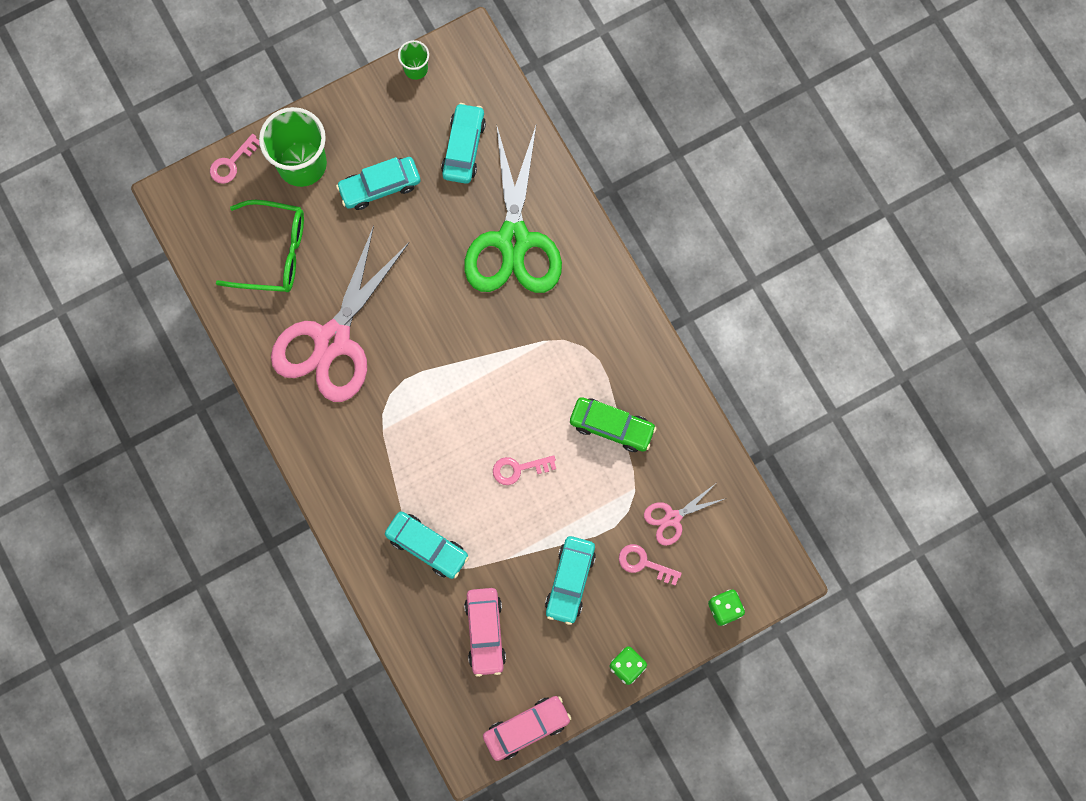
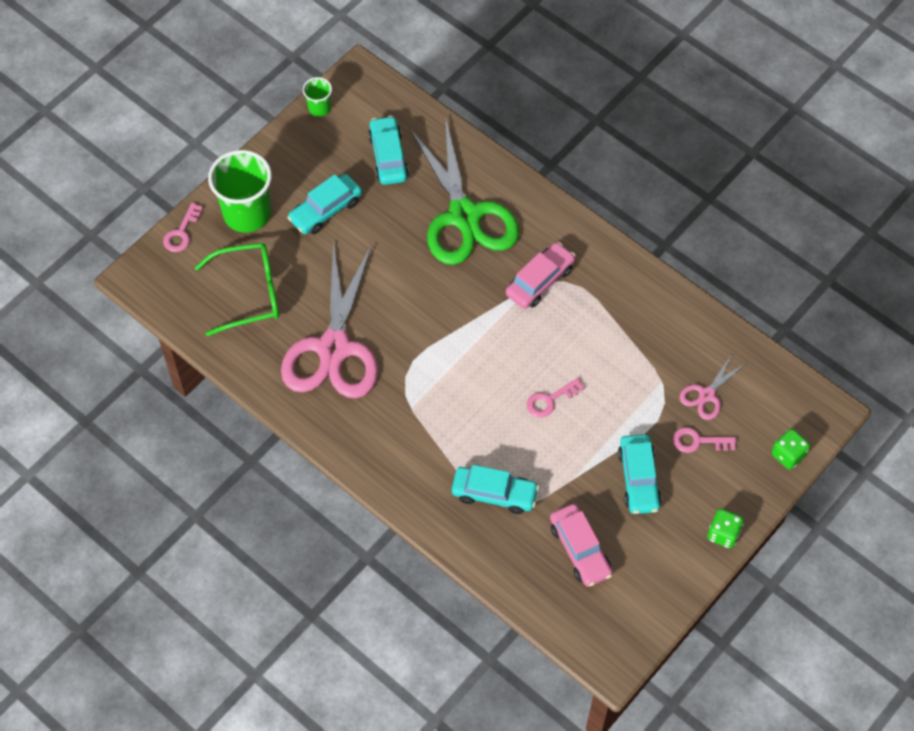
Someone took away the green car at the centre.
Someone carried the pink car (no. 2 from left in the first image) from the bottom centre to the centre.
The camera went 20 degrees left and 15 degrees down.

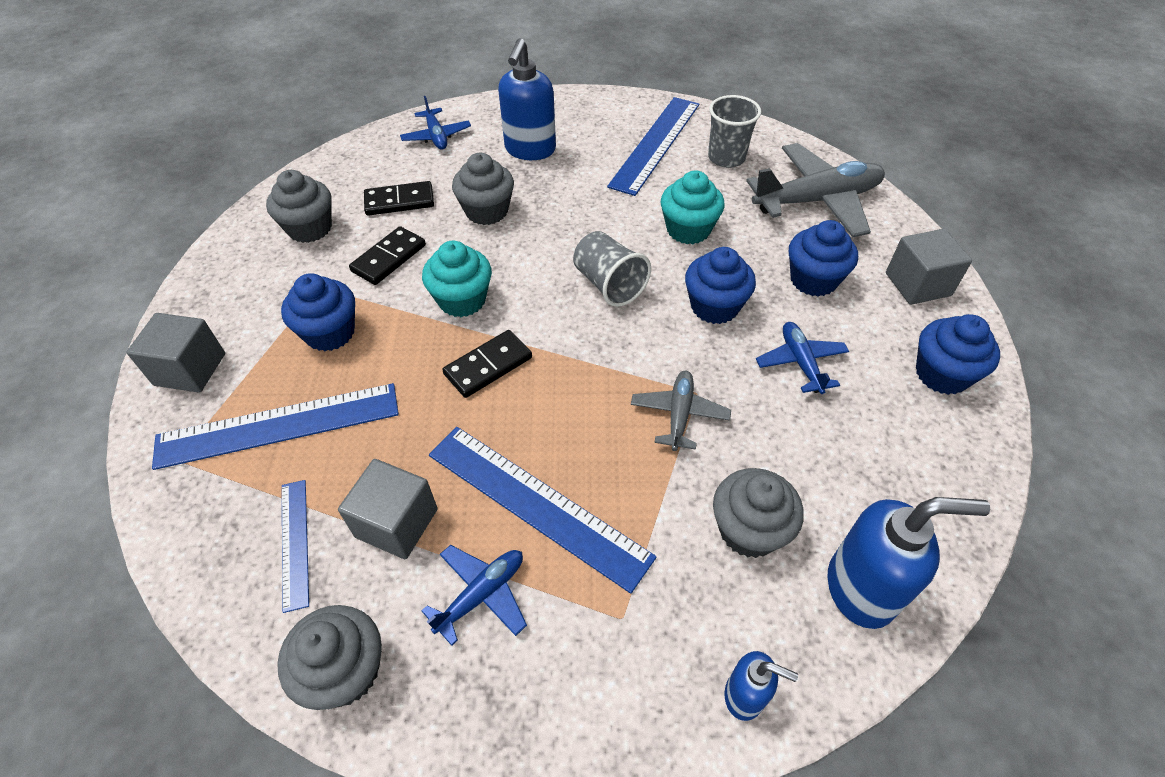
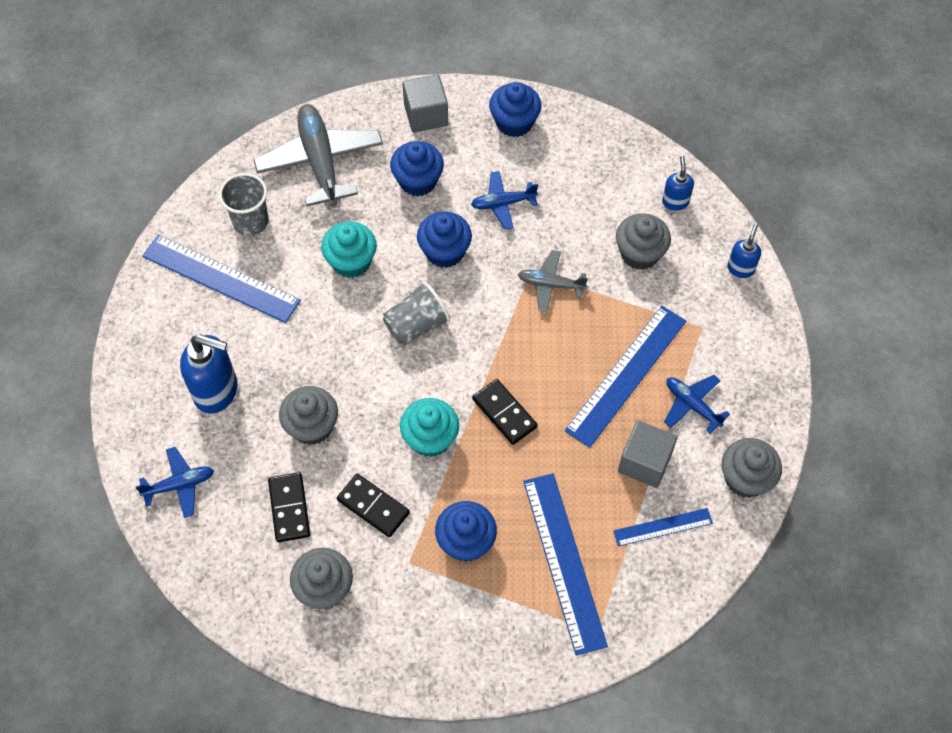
Someone took away the grey cube (no. 1 from left) at the middle left.
Someone scaled the blue soap dispenser (no. 3 from left in the first image) at the bottom right by 0.54.
The camera went 90 degrees left and 10 degrees up.

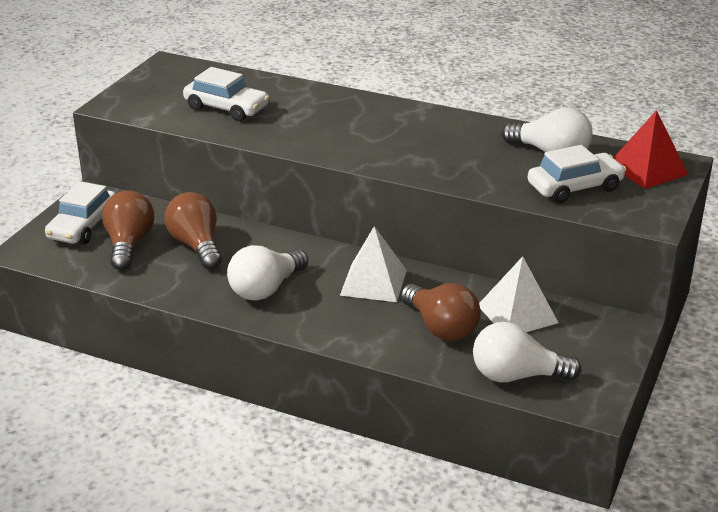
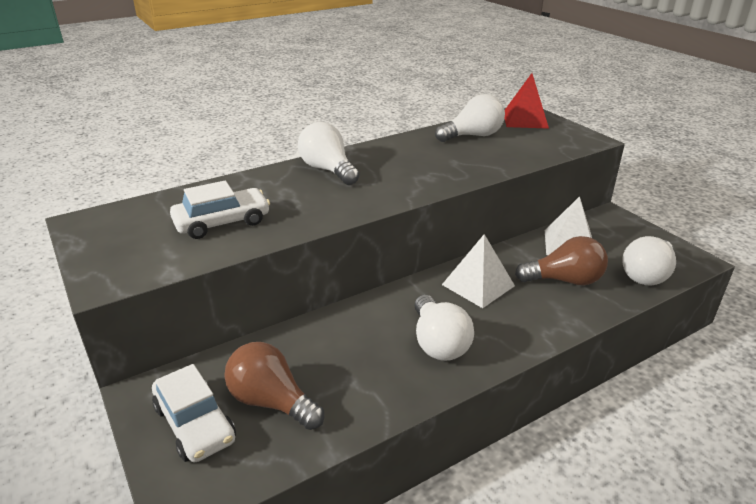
Someone took away the brown light bulb (no. 2 from left) at the middle left.
Someone took away the white car (no. 3 from left) at the middle right.
Someone put down the white light bulb (no. 1 from left) at the top centre.
The camera went 55 degrees left and 0 degrees up.

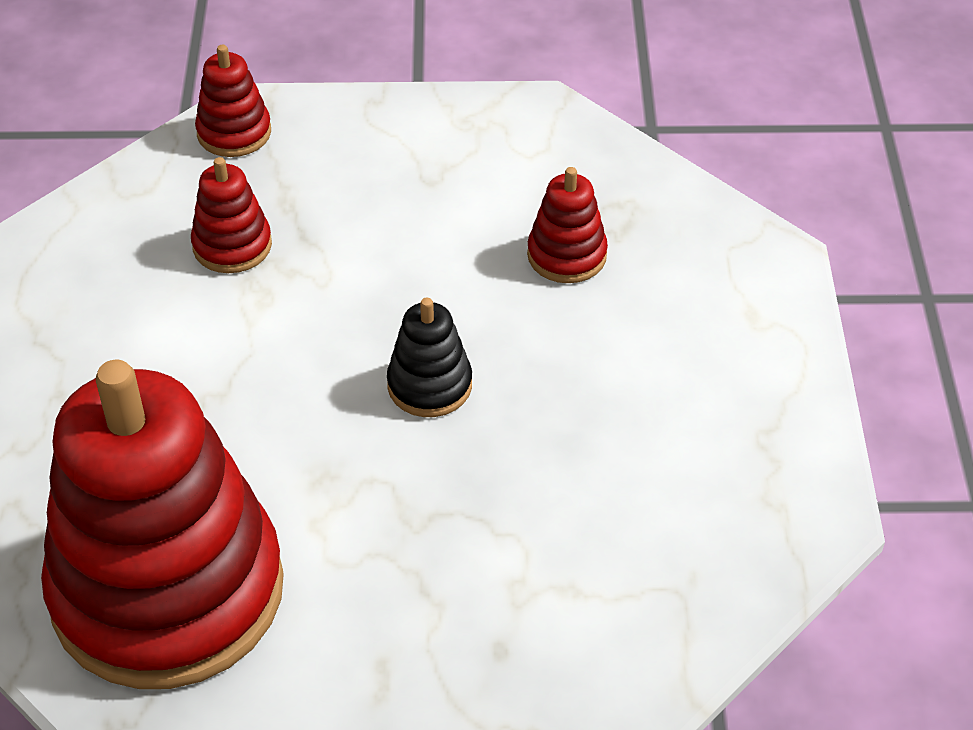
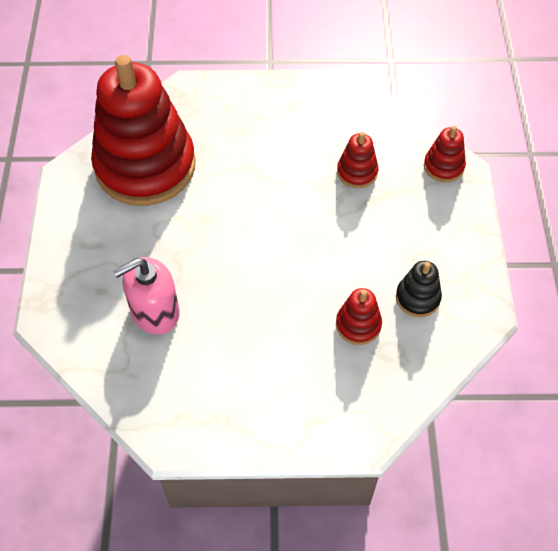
Someone put down the pink soap dispenser at the middle left.
Someone carried the black stacking toy from the centre to the middle right.
The camera went 90 degrees right and 10 degrees up.

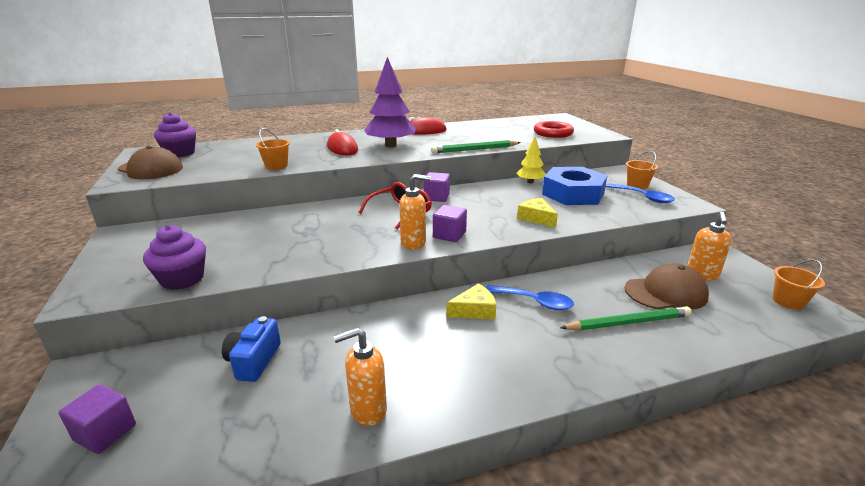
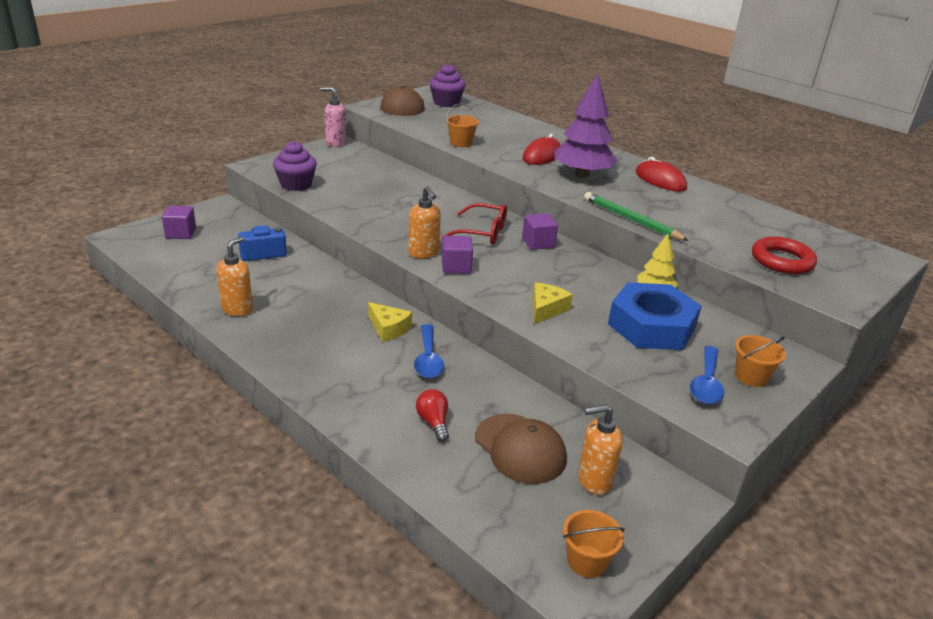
Someone put down the pink soap dispenser at the top centre.
Someone swapped the green pencil (no. 2 from left) at the middle right for the red light bulb at the bottom centre.
Someone rotated the orange soap dispenser (no. 1 from left) at the bottom centre by 75 degrees clockwise.
The camera went 60 degrees right and 5 degrees up.

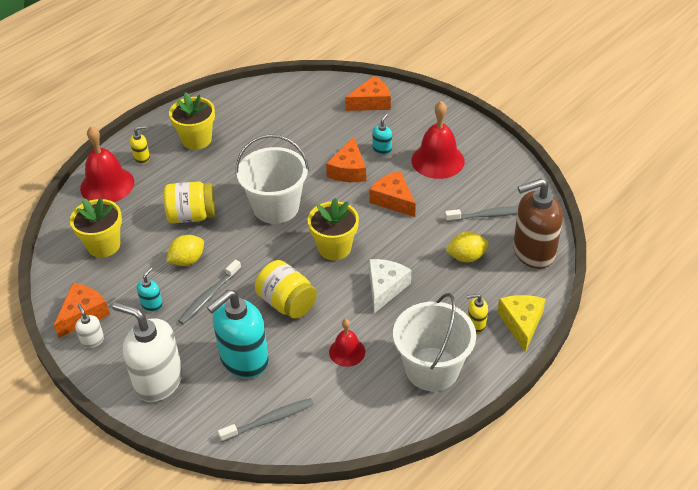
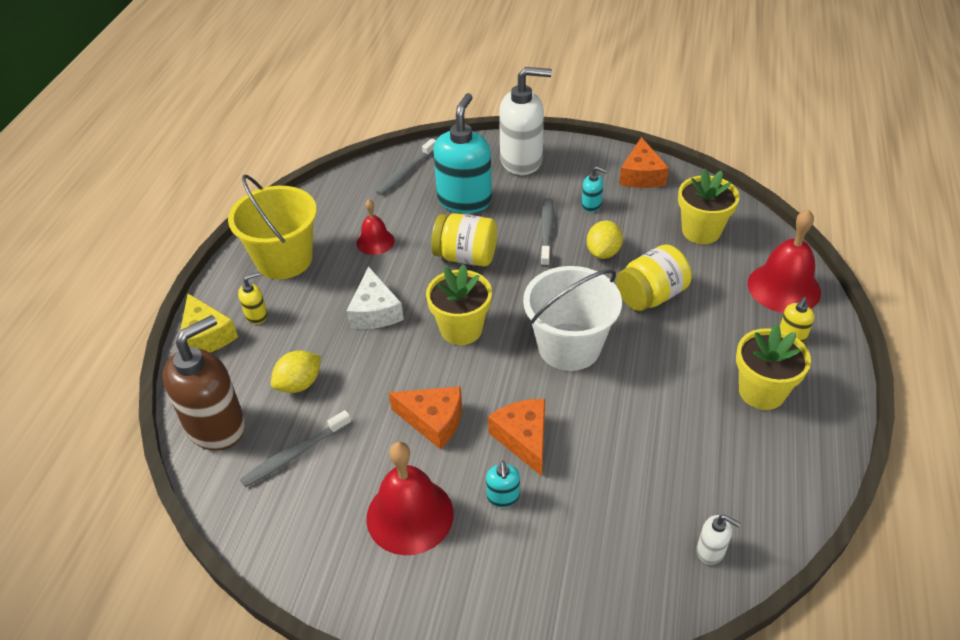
Someone took away the orange cheese (no. 3 from left) at the top centre.
Someone carried the white soap dispenser (no. 1 from left in the first image) from the middle left to the bottom right.
Someone repainted the white bucket (no. 2 from left) at the bottom centre, which became the yellow bucket at the middle left.
Someone rotated the turquoise soap dispenser (no. 1 from left in the first image) at the middle left by 60 degrees counterclockwise.
The camera went 150 degrees right and 0 degrees up.

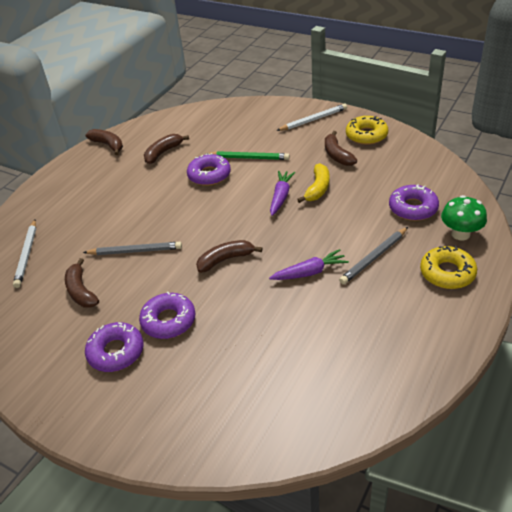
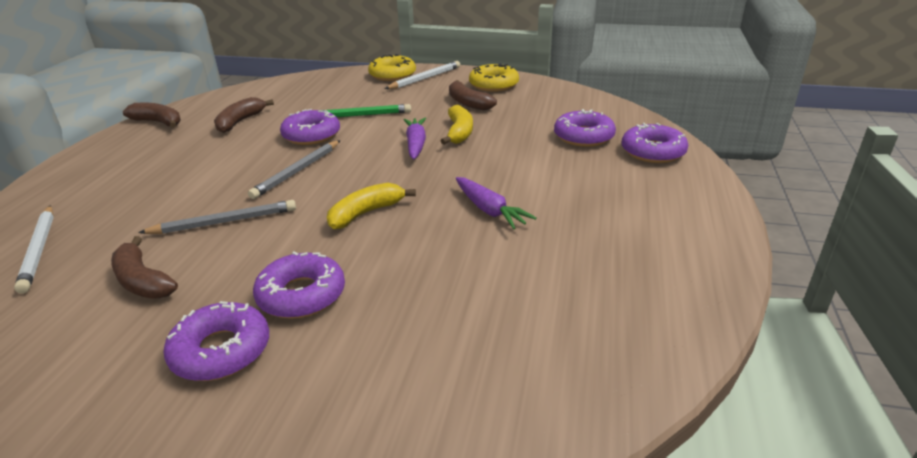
Someone carried the grey pencil (no. 2 from left) from the middle right to the middle left.
Someone carried the yellow donut (no. 2 from left in the first image) from the middle right to the top centre.
Someone swapped the green mushroom at the middle right for the purple donut (no. 5 from left) at the top right.
Someone repainted the brown banana (no. 4 from left) at the centre, which became the yellow banana (no. 1 from left) at the centre.
Someone rotated the purple carrot (no. 2 from left) at the centre by 90 degrees clockwise.
The camera went 20 degrees left and 10 degrees down.

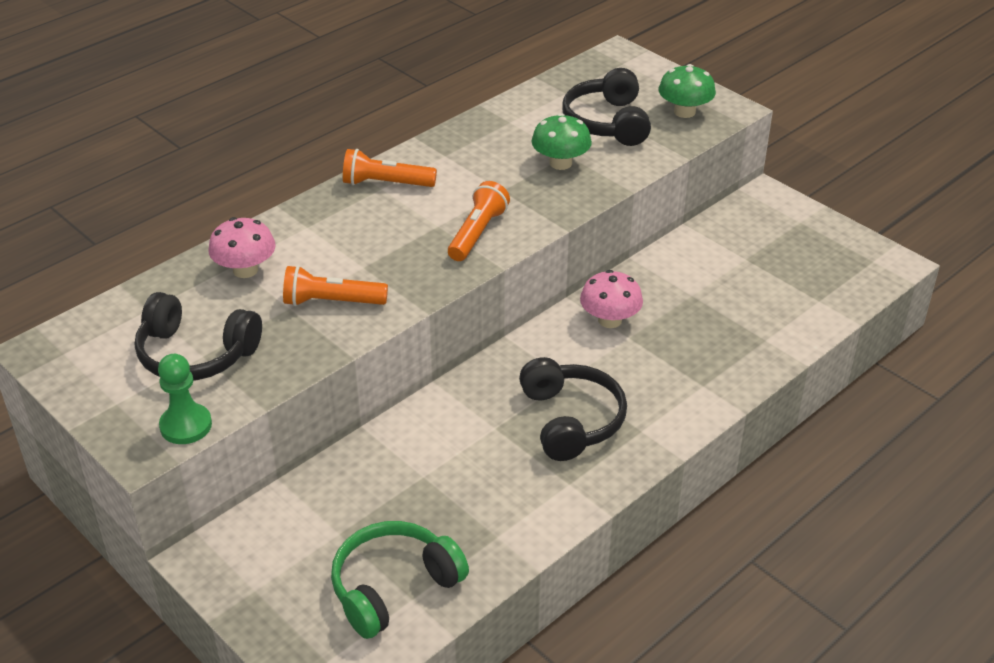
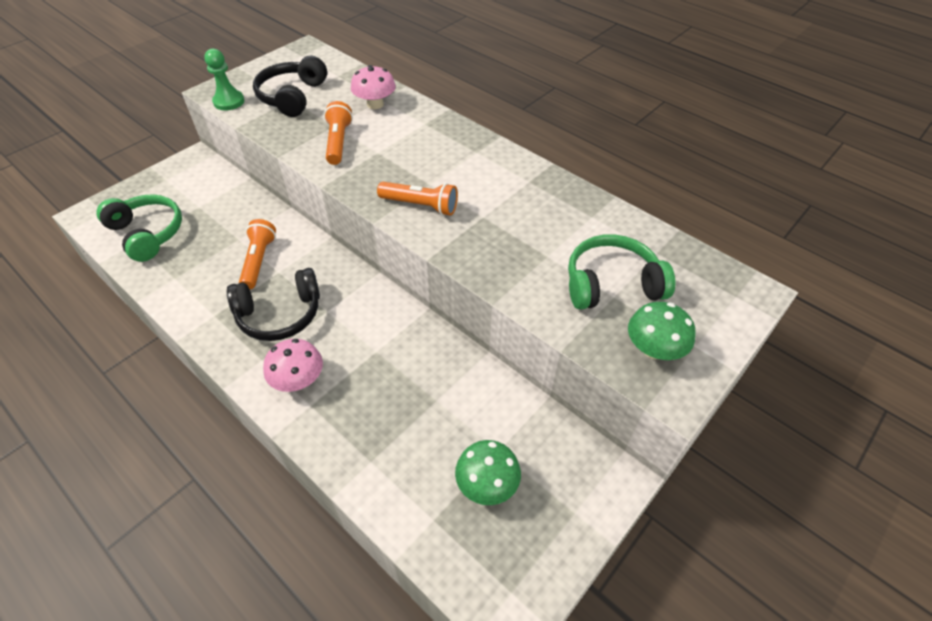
Someone carried the orange flashlight (no. 2 from left in the first image) from the top centre to the middle left.
Someone carried the green mushroom (no. 1 from left) from the top centre to the bottom centre.
Someone carried the pink mushroom (no. 2 from left in the first image) from the centre to the middle left.
Someone repainted the black headphones (no. 3 from left) at the top centre, which became the green headphones (no. 2 from left) at the centre.
The camera went 85 degrees right and 10 degrees up.

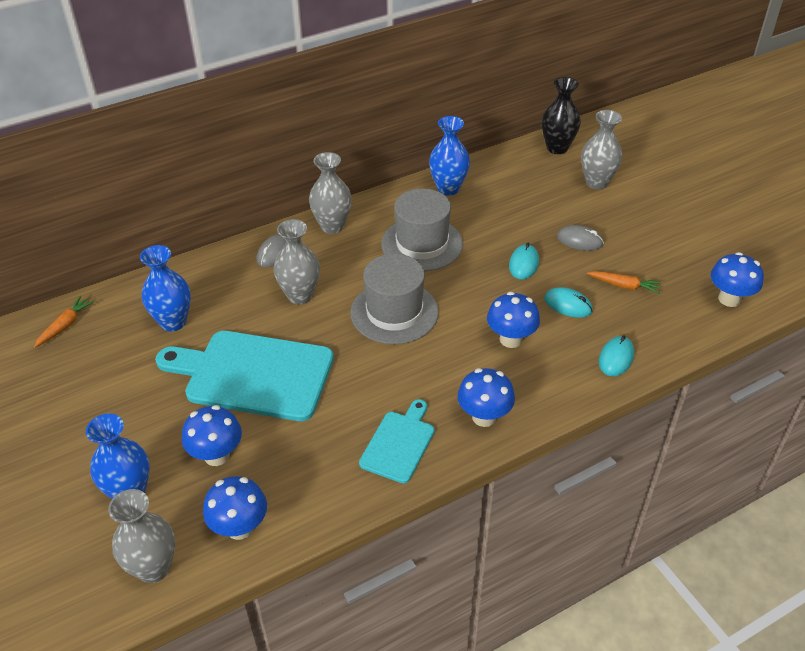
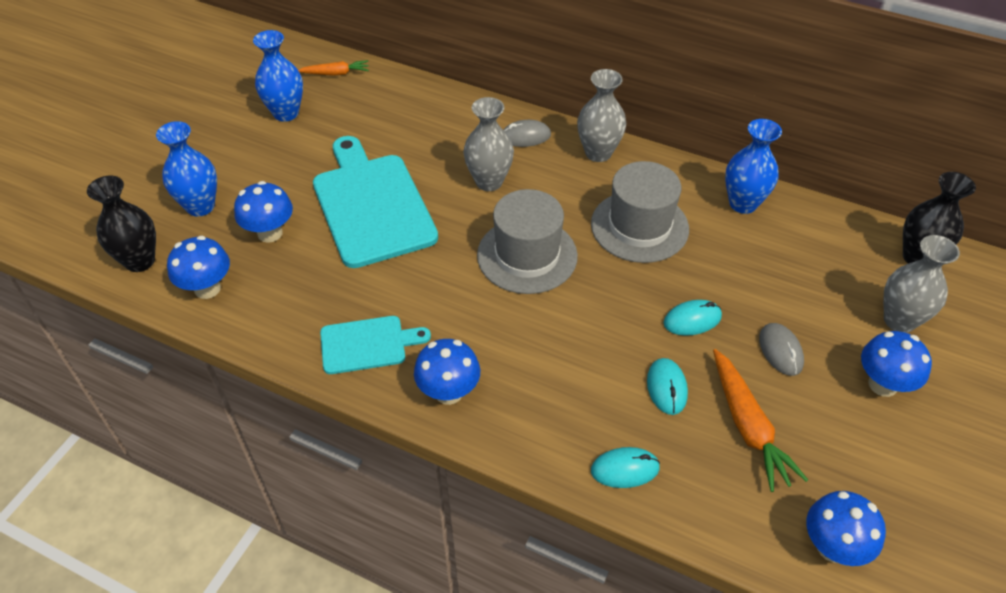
Someone carried the blue vase (no. 2 from left) from the middle left to the top left.
Someone carried the blue mushroom (no. 4 from left in the first image) from the centre to the middle right.
Someone repainted the grey vase (no. 1 from left) at the bottom left, which became the black vase (no. 1 from left) at the middle left.
Someone scaled the orange carrot (no. 2 from left) at the middle right by 1.66.
The camera went 55 degrees right and 5 degrees up.

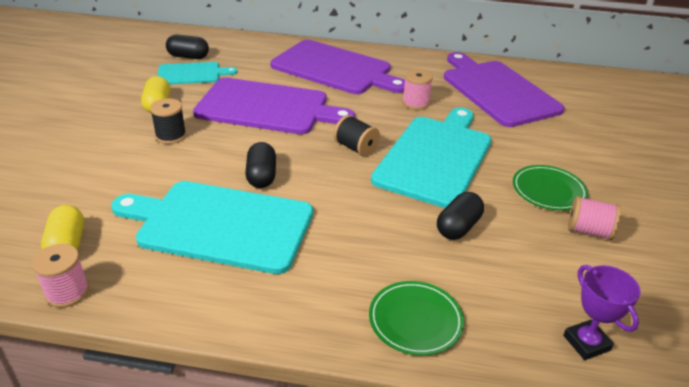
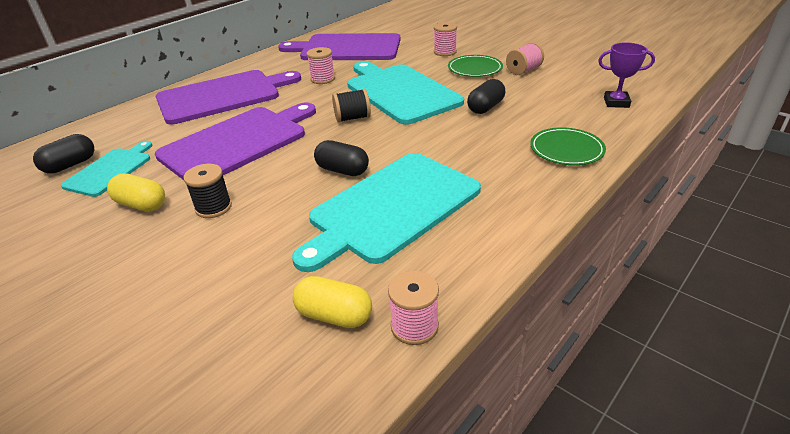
Someone put down the pink spool (no. 3 from left) at the top centre.
Someone rotated the black capsule (no. 3 from left) at the middle right by 60 degrees clockwise.
The camera went 55 degrees left and 0 degrees up.

